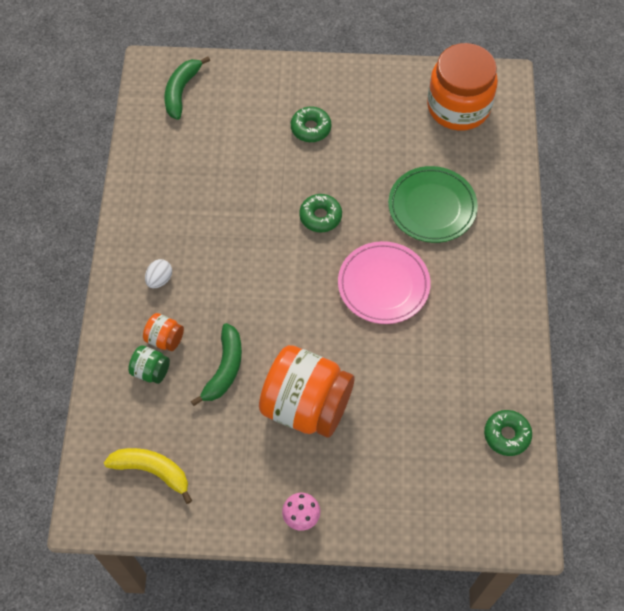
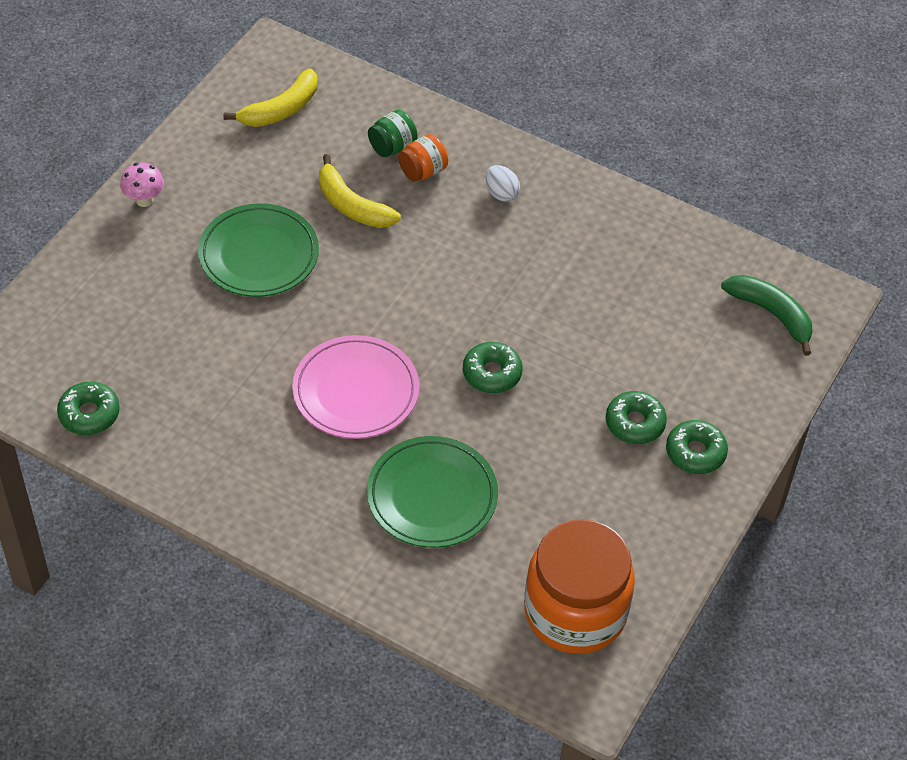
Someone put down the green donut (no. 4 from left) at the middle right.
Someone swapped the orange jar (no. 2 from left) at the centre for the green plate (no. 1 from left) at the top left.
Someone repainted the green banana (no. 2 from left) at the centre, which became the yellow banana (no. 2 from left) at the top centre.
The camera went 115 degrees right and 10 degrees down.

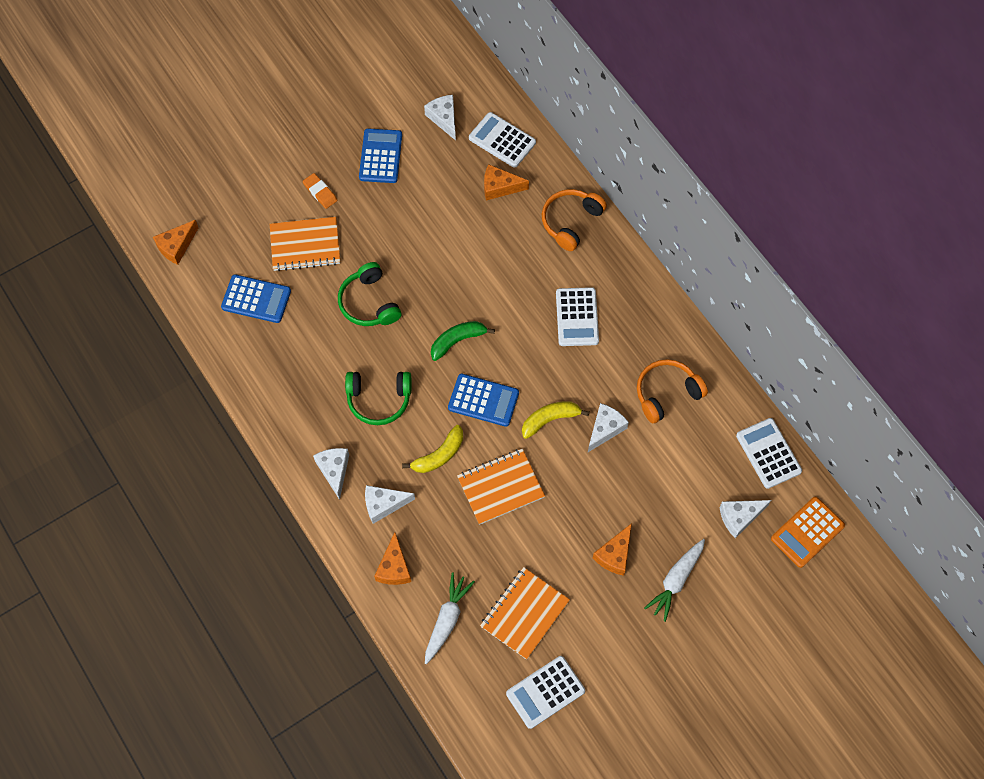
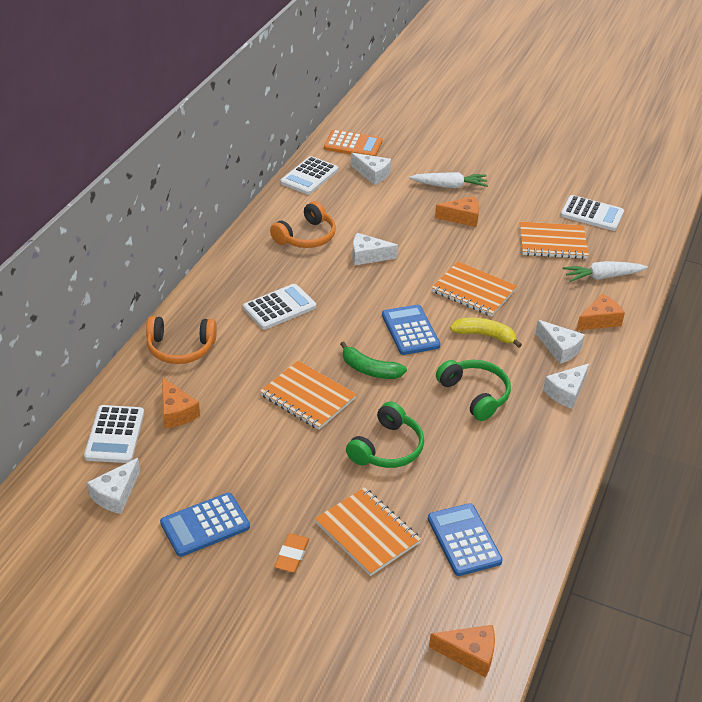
Someone took away the yellow banana (no. 2 from left) at the centre.
Someone put down the orange notebook (no. 1 from left) at the centre.
Someone rotated the orange headphones (no. 2 from left) at the middle right by 75 degrees counterclockwise.
The camera went 125 degrees left and 25 degrees down.

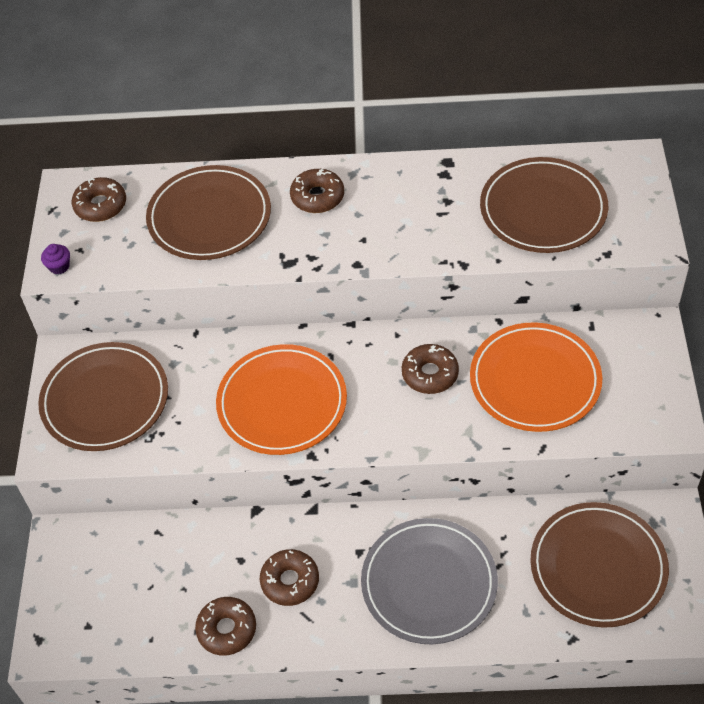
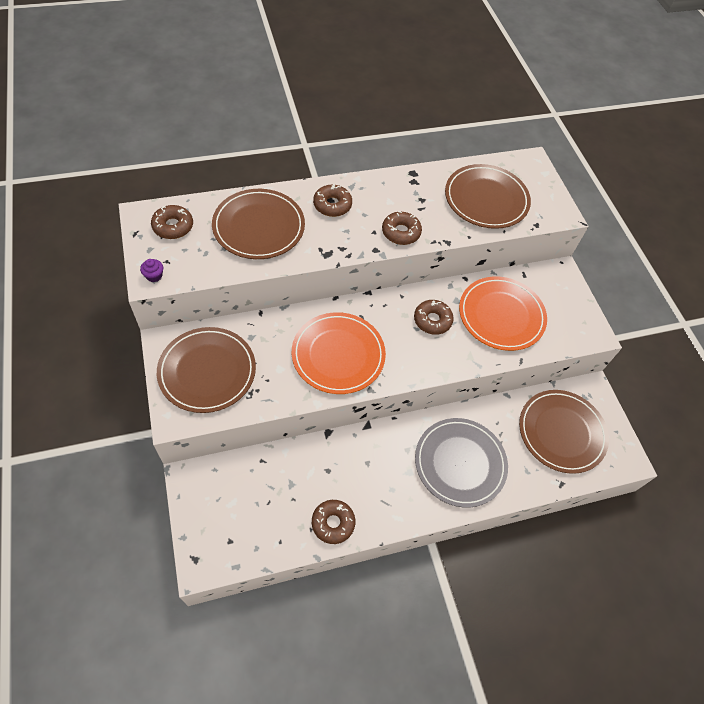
Someone carried the brown donut (no. 3 from left in the first image) from the bottom centre to the top centre.
The camera went 25 degrees left and 5 degrees up.

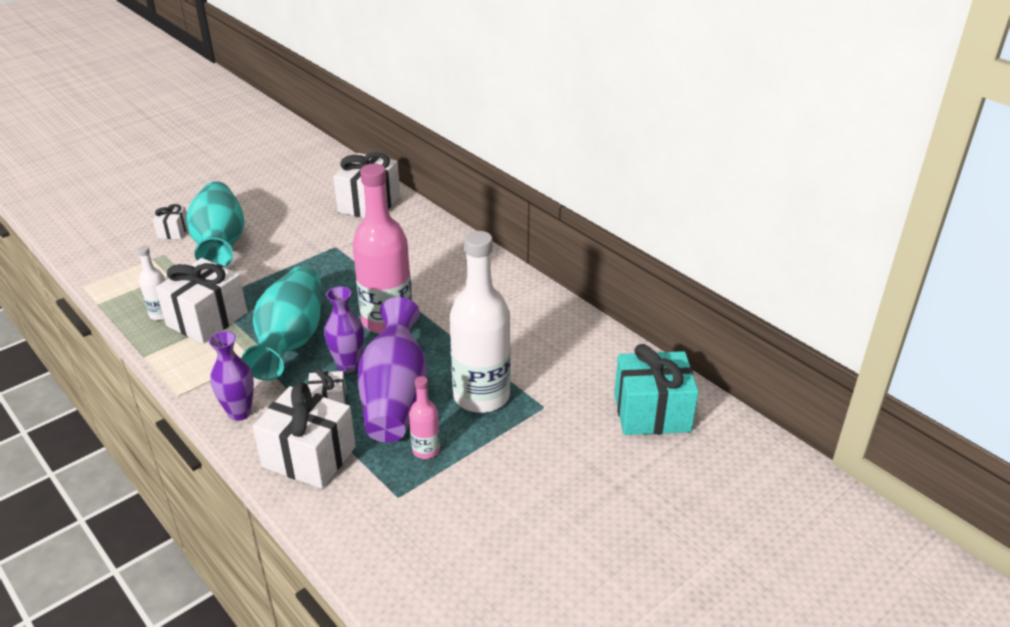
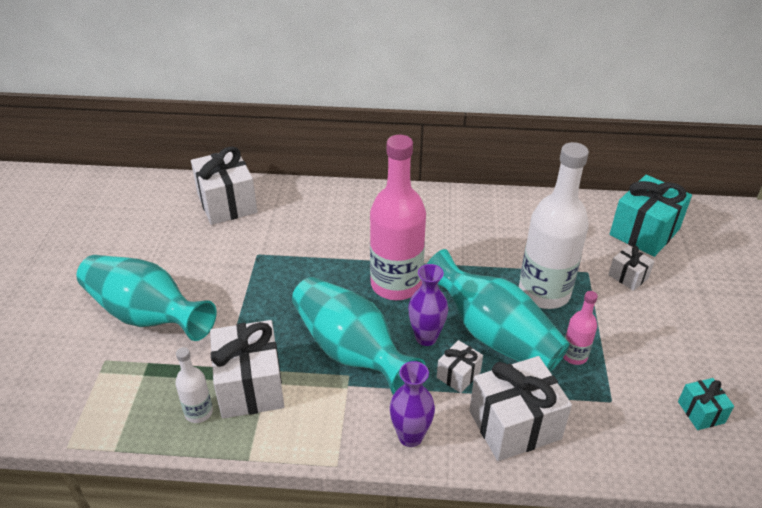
Someone put down the turquoise gift (no. 2 from left) at the bottom right.
Someone carried the white gift (no. 1 from left in the first image) from the middle left to the middle right.
Someone repainted the purple vase (no. 3 from left) at the centre, which became the turquoise vase (no. 3 from left) at the centre.
The camera went 45 degrees left and 5 degrees up.

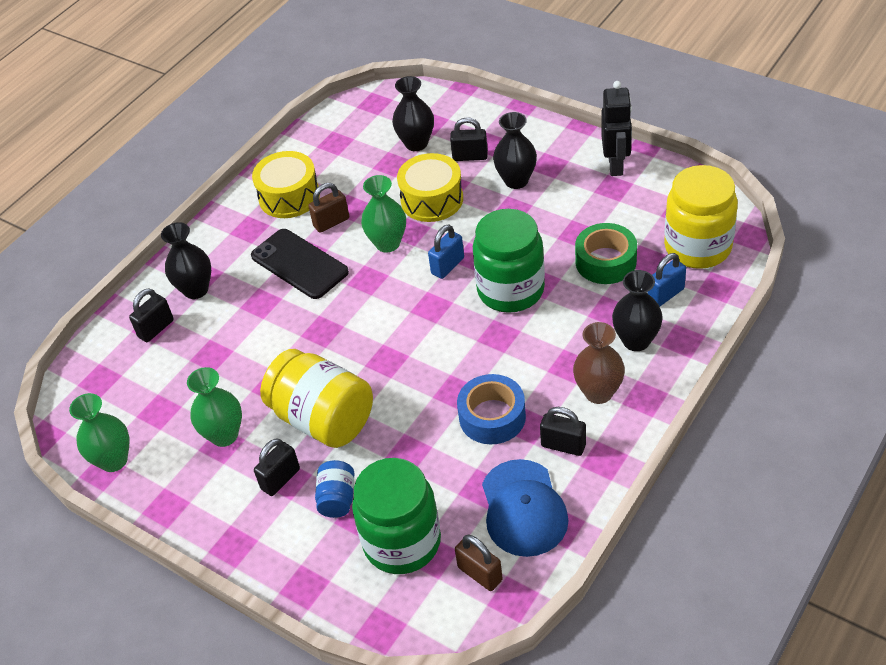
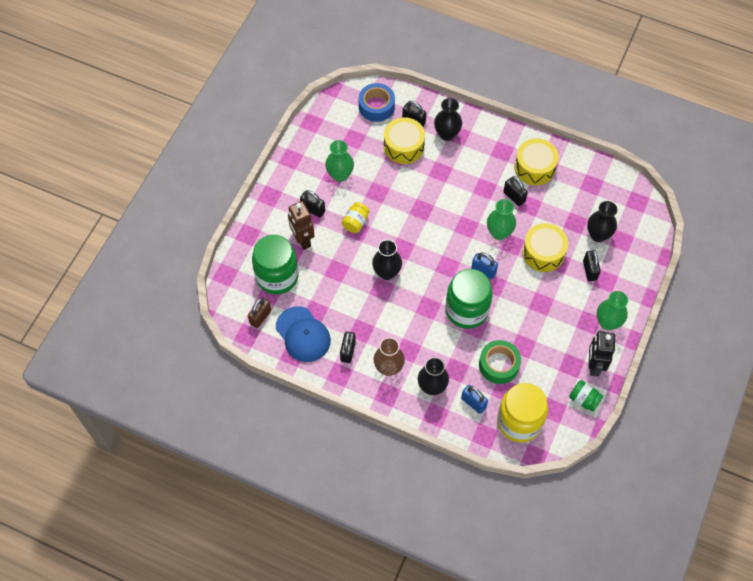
Someone took away the black phone at the centre.
Someone put down the yellow drum (no. 1 from left) at the top centre.
Someone put down the green jar (no. 3 from left) at the bottom right.
Someone carried the green vase (no. 1 from left in the first image) from the middle left to the middle right.
Someone carried the blue tape from the centre to the top centre.
Someone carried the black vase (no. 3 from left in the first image) from the top centre to the centre.
Someone swapped the blue jar at the bottom centre for the brown robot at the centre.
Someone repainted the brown padlock (no. 1 from left) at the top centre, which became the black padlock (no. 4 from left) at the top right.
Someone rotated the blue cap at the bottom centre by 105 degrees counterclockwise.
Someone rotated the black robot at the top right by 105 degrees clockwise.
Someone scaled the yellow jar (no. 1 from left) at the centre by 0.48.
The camera went 75 degrees right and 15 degrees up.

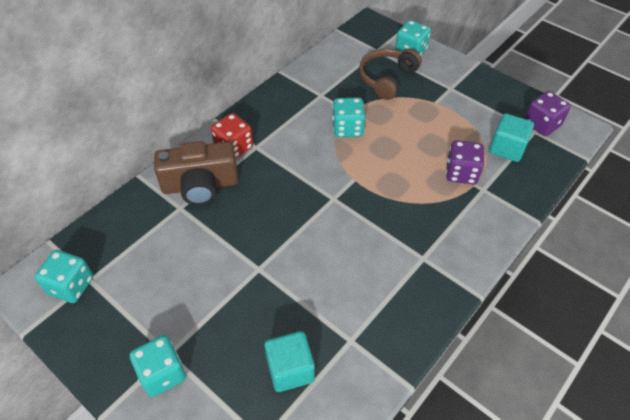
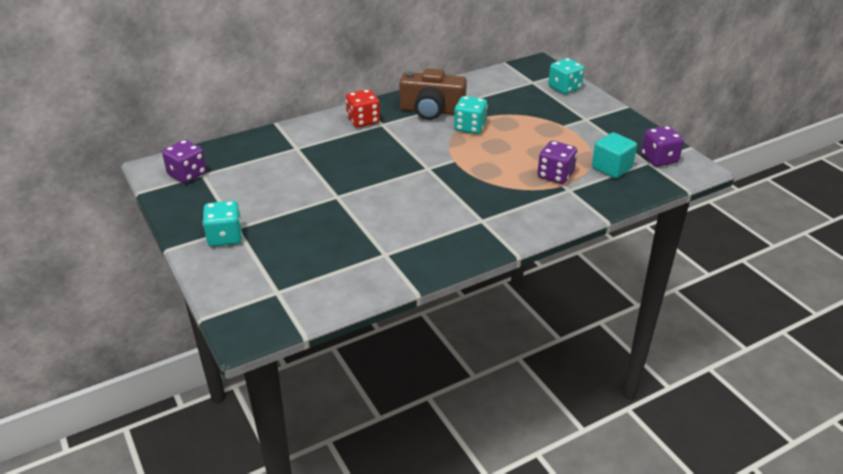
Someone took away the turquoise cube (no. 1 from left) at the bottom centre.
Someone took away the brown headphones at the top centre.
Someone carried the brown camera from the middle left to the top centre.
Someone repainted the turquoise dice (no. 1 from left) at the middle left, which became the purple dice (no. 1 from left) at the middle left.
The camera went 20 degrees right and 15 degrees down.

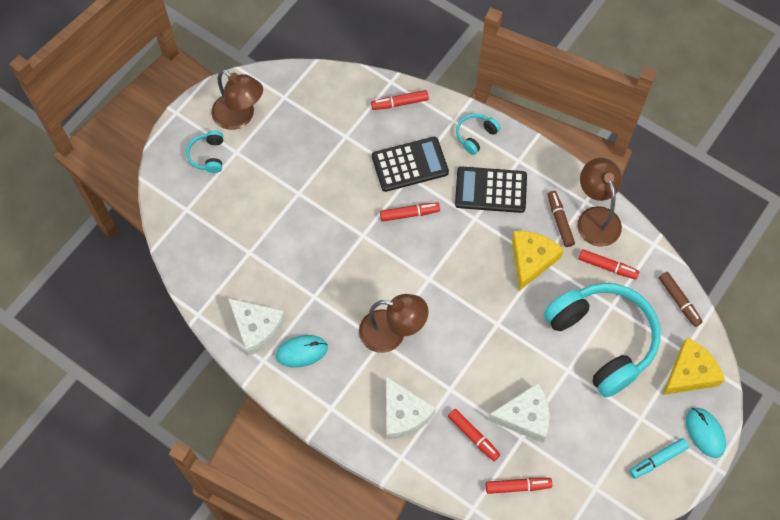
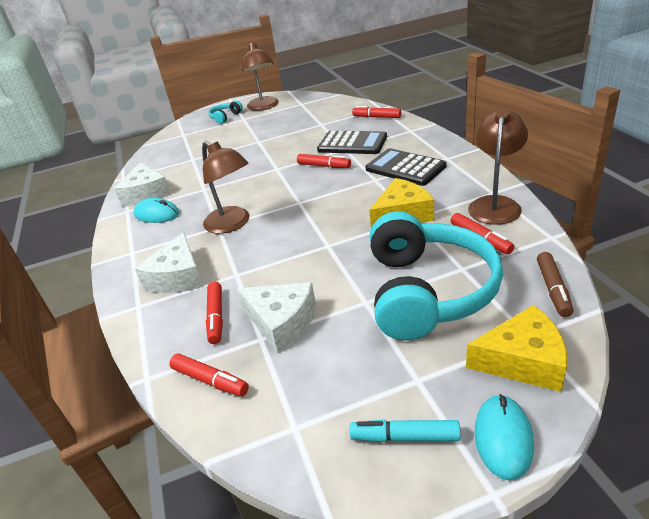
Someone took away the turquoise headphones (no. 2 from left) at the top centre.
Someone took away the brown marker (no. 1 from left) at the middle right.
The camera went 40 degrees right and 30 degrees down.

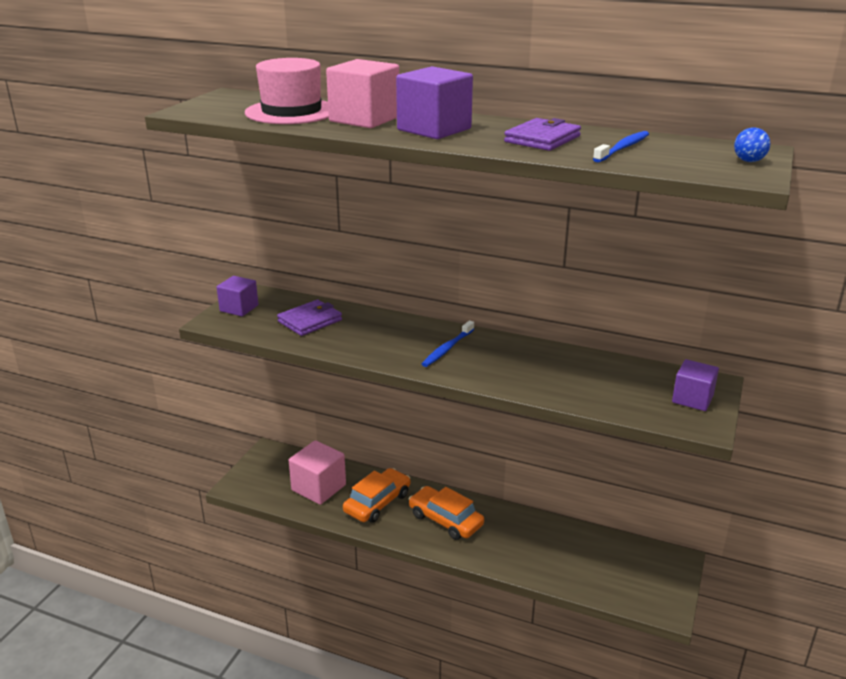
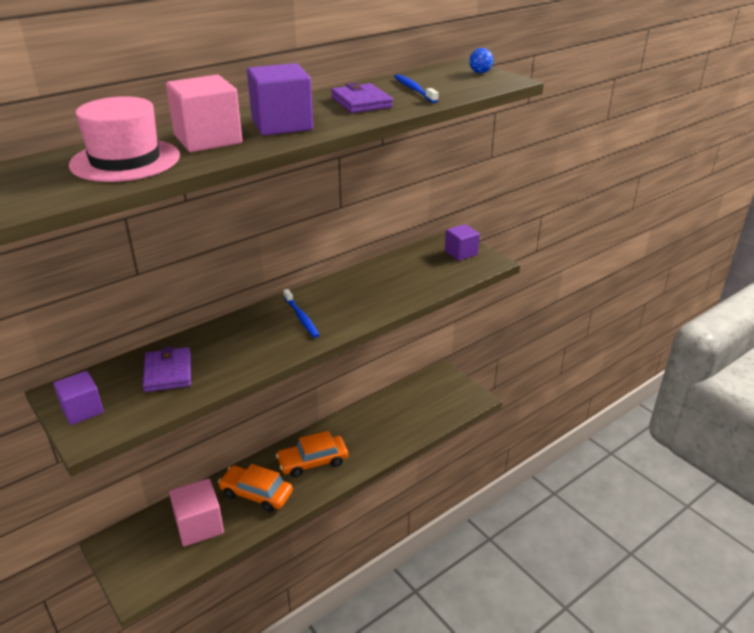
Someone rotated the orange car (no. 1 from left) at the bottom centre by 45 degrees counterclockwise.
The camera went 60 degrees left and 5 degrees up.

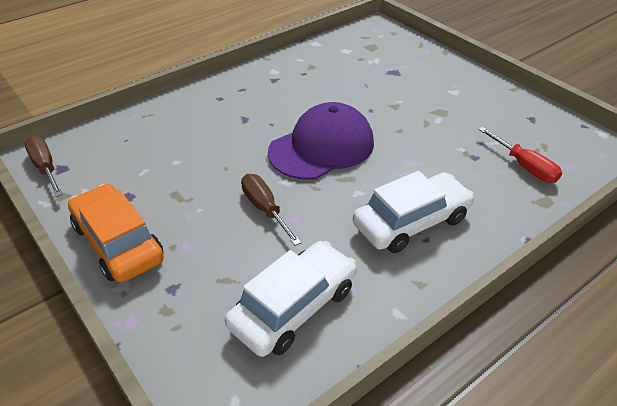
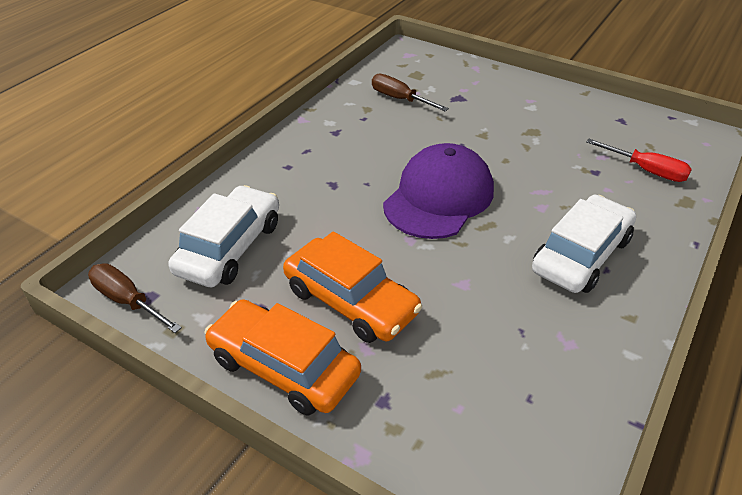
Someone put down the orange car (no. 2 from left) at the centre.
Someone carried the white car (no. 1 from left) from the bottom centre to the middle left.
Someone carried the brown screwdriver (no. 2 from left) from the centre to the top centre.
The camera went 20 degrees left and 0 degrees up.

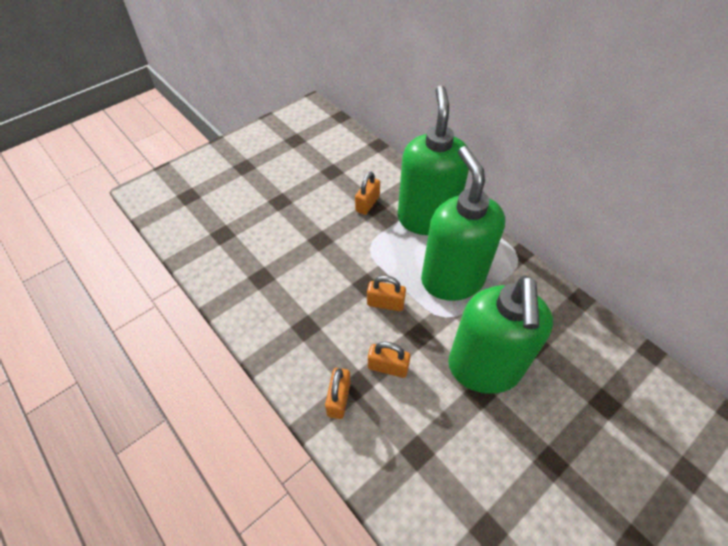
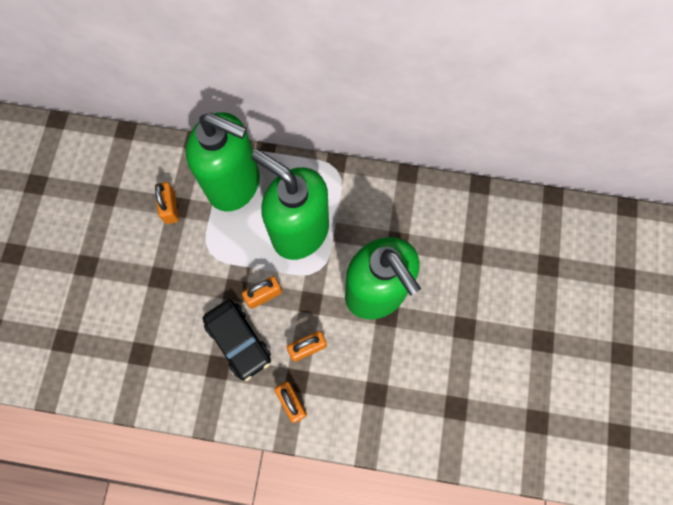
Someone put down the black car at the bottom centre.
Someone rotated the green soap dispenser (no. 1 from left) at the top centre by 150 degrees clockwise.
The camera went 40 degrees left and 20 degrees up.

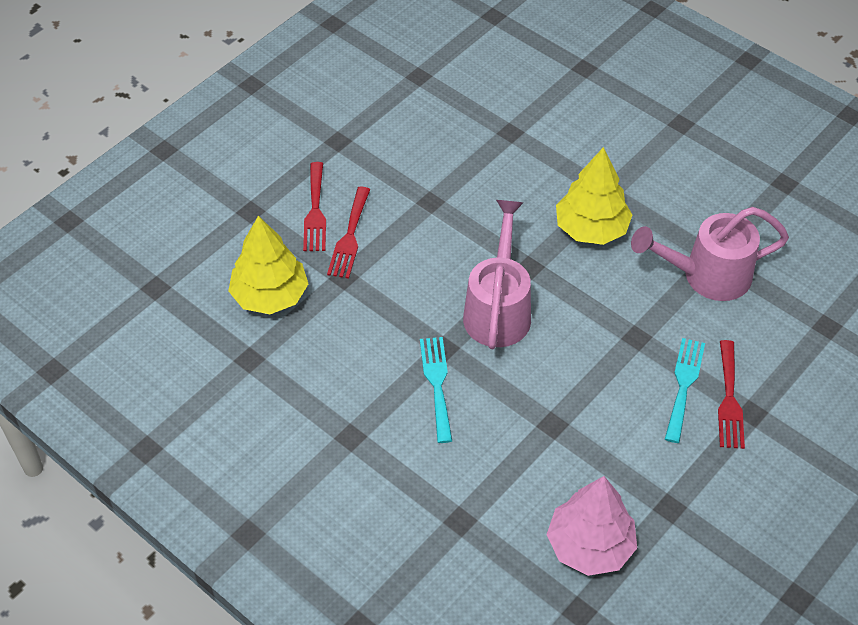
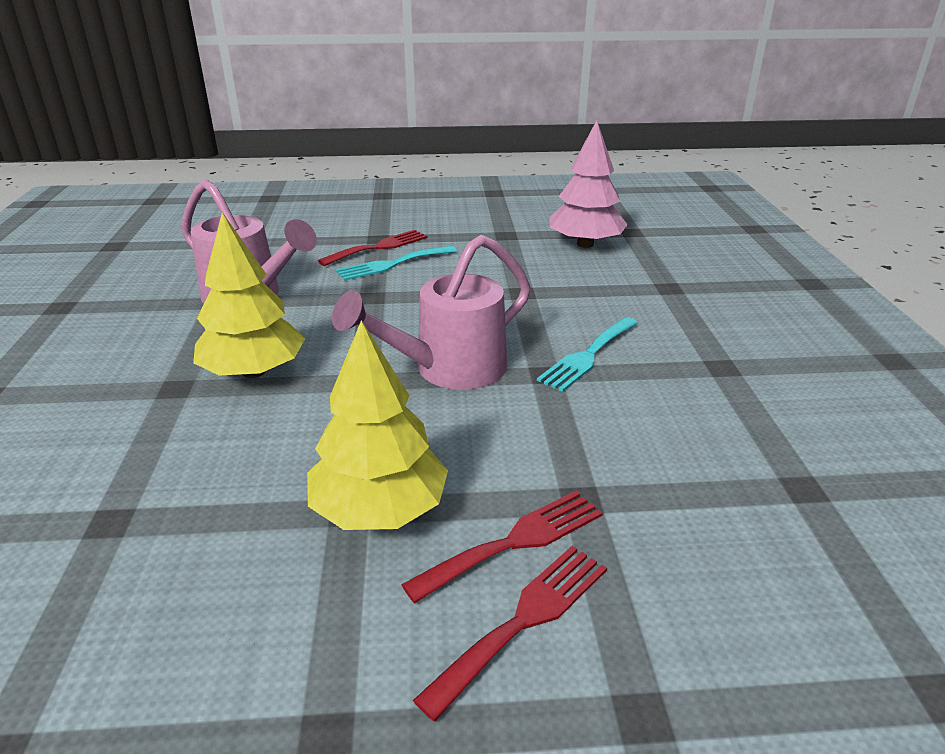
Someone carried the yellow tree (no. 1 from left in the first image) from the middle left to the centre.
The camera went 135 degrees left and 20 degrees down.

